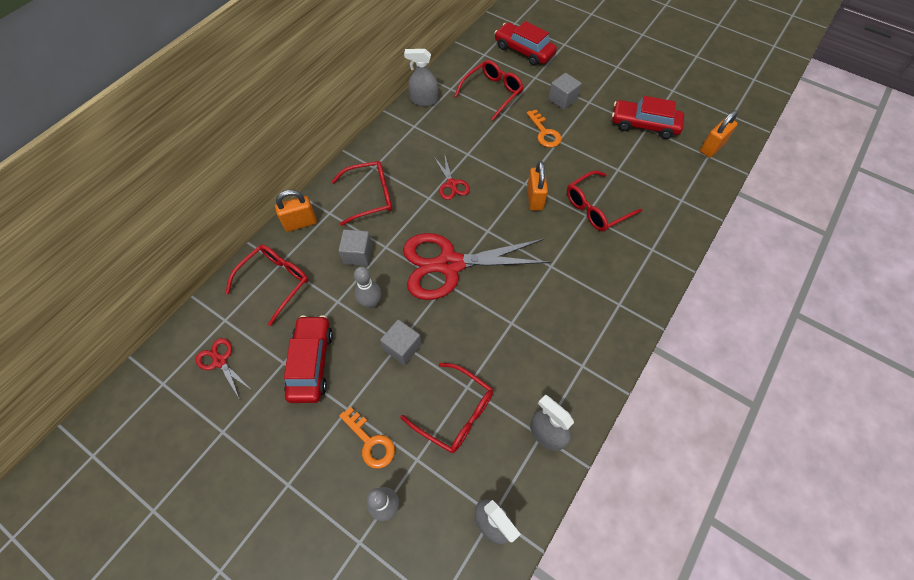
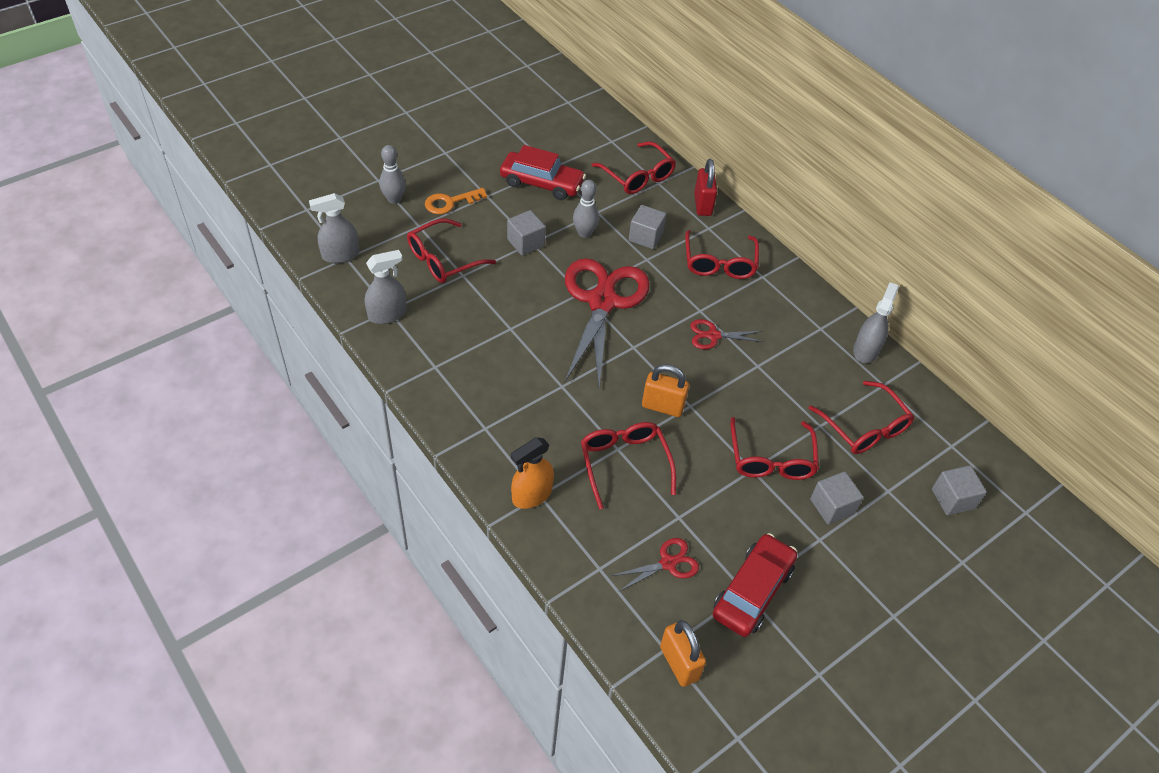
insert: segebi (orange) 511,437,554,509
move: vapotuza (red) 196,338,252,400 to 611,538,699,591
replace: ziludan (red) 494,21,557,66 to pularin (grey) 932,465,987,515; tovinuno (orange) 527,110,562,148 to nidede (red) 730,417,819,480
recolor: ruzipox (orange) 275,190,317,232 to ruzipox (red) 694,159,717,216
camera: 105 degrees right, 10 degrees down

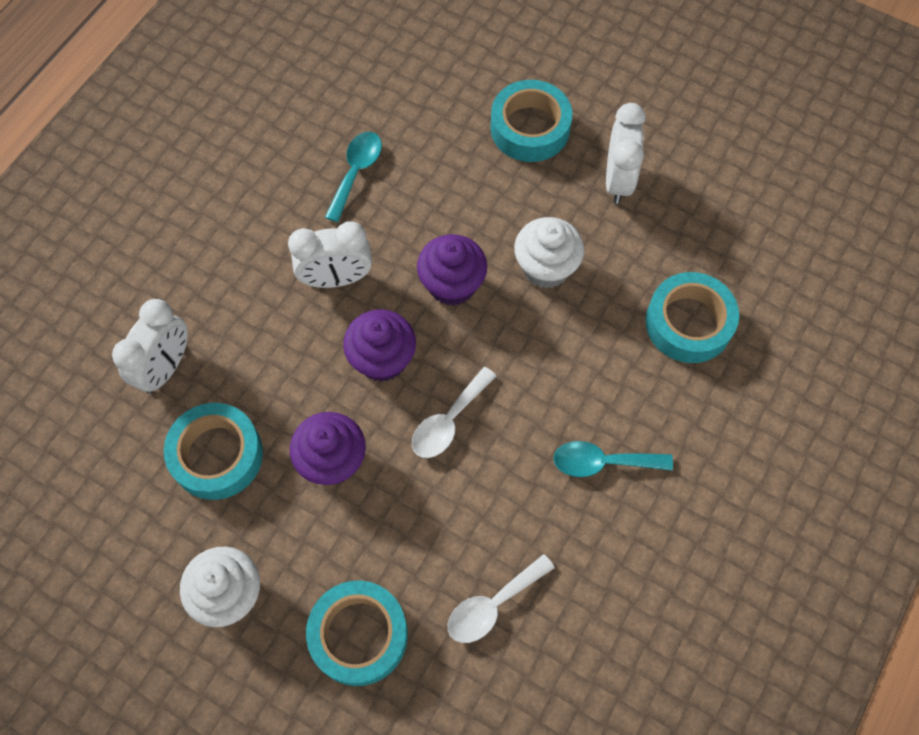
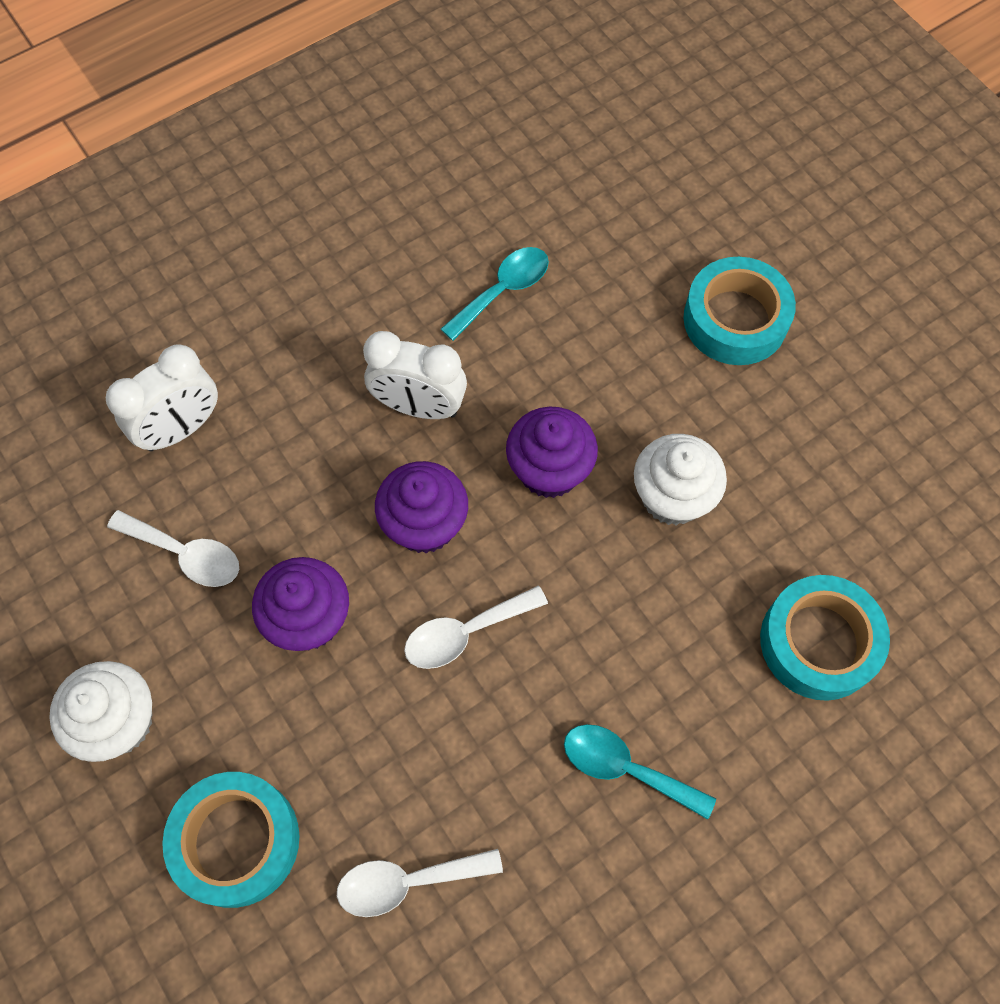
delete: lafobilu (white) 606,103,646,204
replace: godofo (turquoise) 164,403,263,500 to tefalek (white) 107,510,239,587
camera: 25 degrees right, 0 degrees up

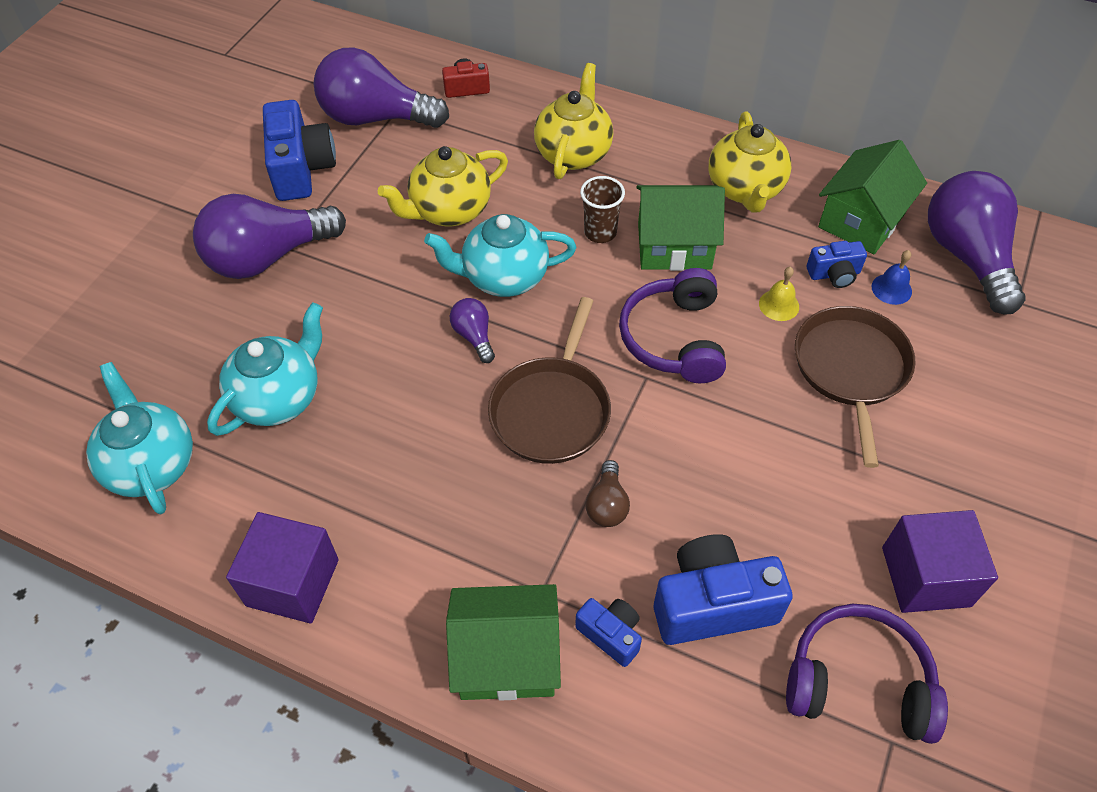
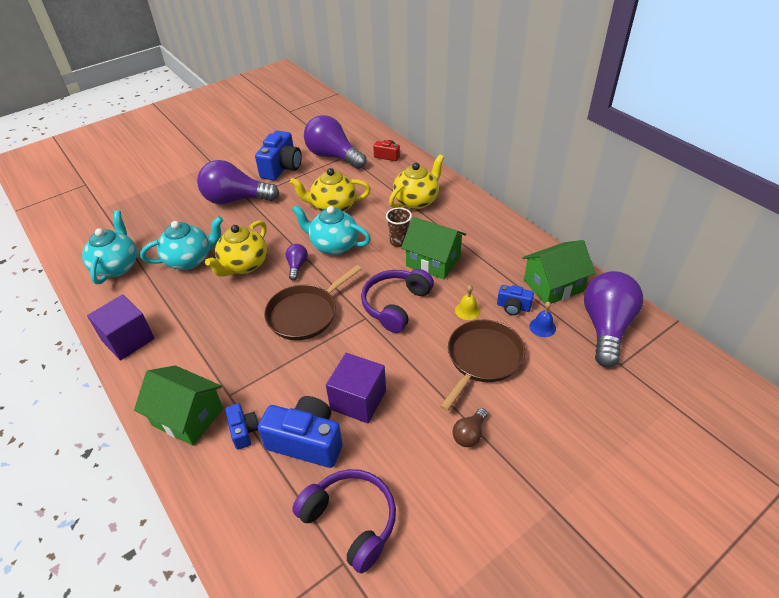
move: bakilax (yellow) 709,112,791,212 to 205,220,267,277; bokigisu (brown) 586,460,630,527 to 452,408,488,447; pularin (purple) 882,510,998,613 to 326,353,386,424
camera: 30 degrees right, 10 degrees down

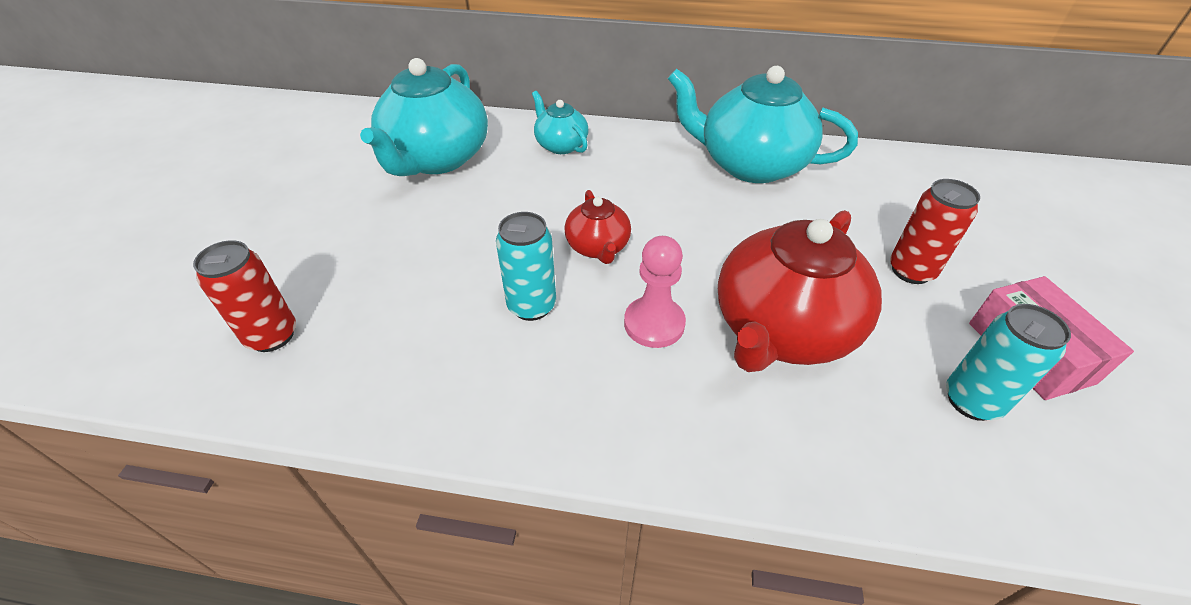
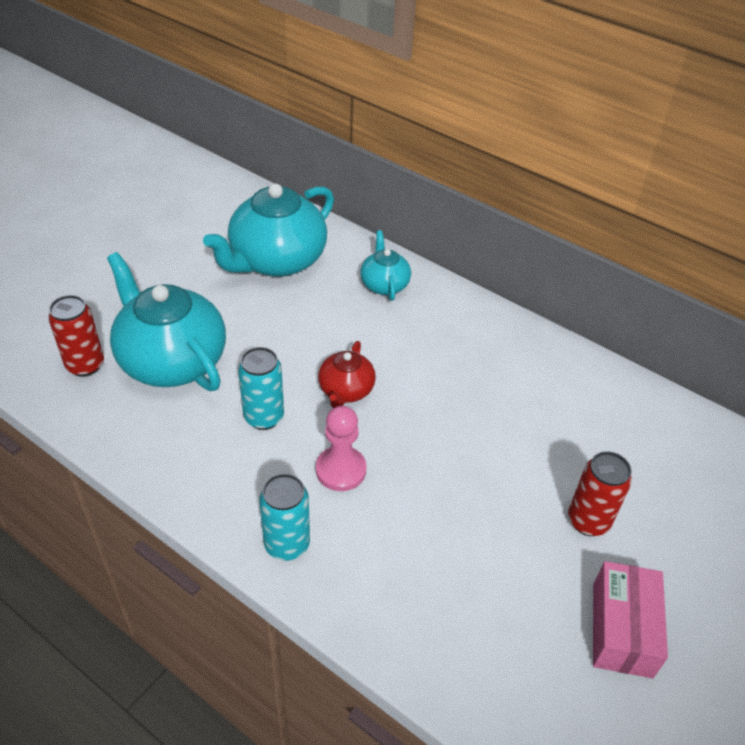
delete: bakilax (red) 718,210,882,372
move: bakilax (turquoise) 668,66,858,183 to 107,252,226,391; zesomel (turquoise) 946,304,1071,421 to 259,474,310,561
camera: 25 degrees right, 0 degrees up

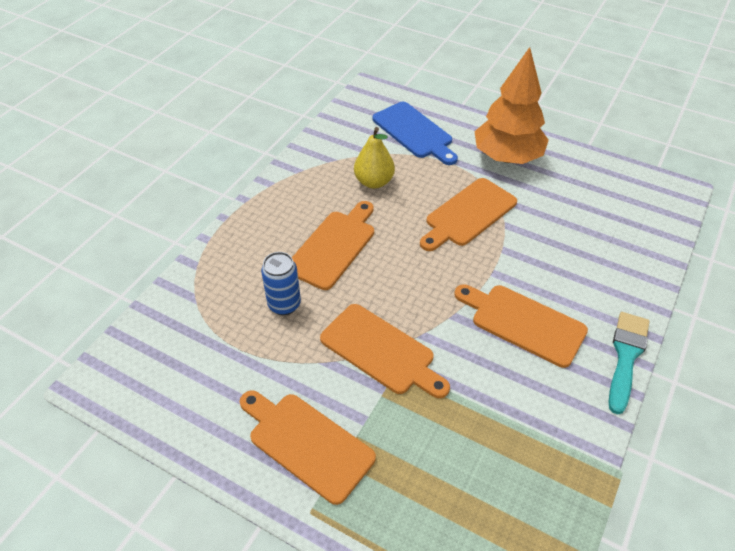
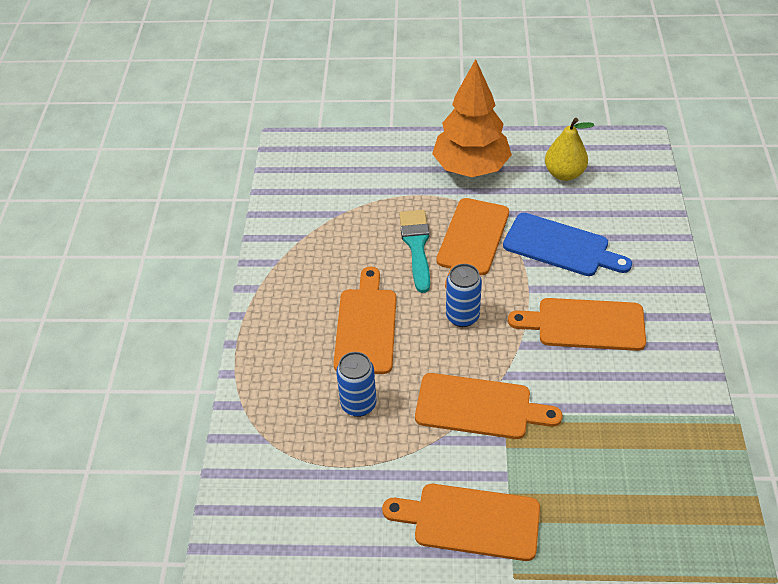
insert: zesomel (blue) 446,264,482,327
move: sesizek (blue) 372,102,458,165 to 503,213,632,276; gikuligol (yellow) 354,127,395,188 to 545,118,594,181; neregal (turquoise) 608,312,650,414 to 399,210,430,293
camera: 25 degrees left, 0 degrees up

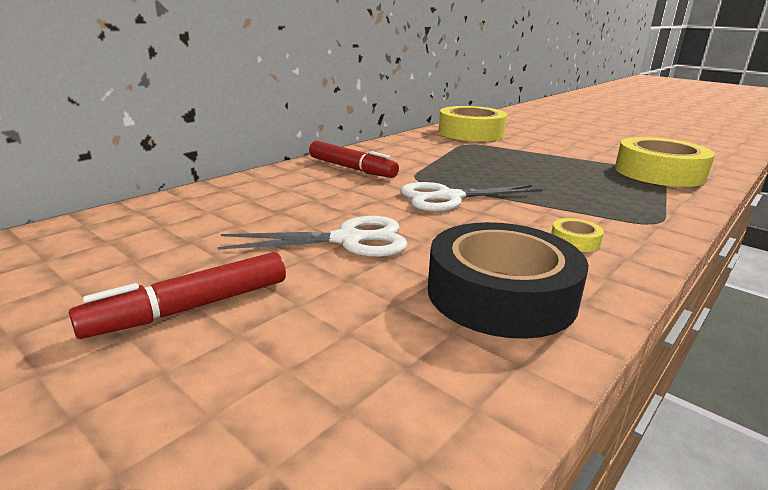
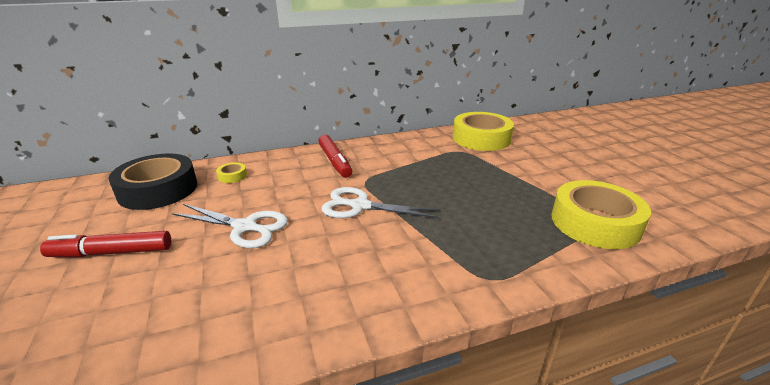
move: godofo (yellow) 551,218,604,252 to 216,162,247,183; godofo (black) 428,222,589,339 to 108,153,197,210
camera: 30 degrees right, 5 degrees up

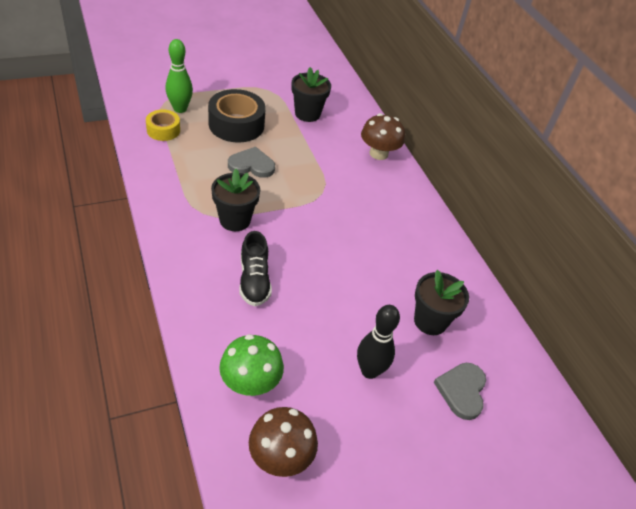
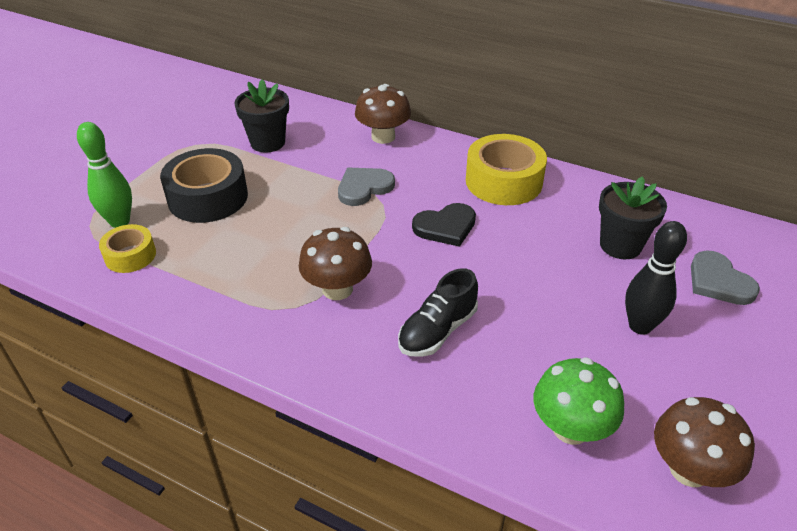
insert: godofo (yellow) 466,134,547,205; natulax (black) 412,203,476,247
move: natulax (grey) 228,147,275,178 to 338,167,395,206
replace: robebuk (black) 211,169,260,231 to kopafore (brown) 299,227,372,300
rotate: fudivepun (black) 240,231,272,306 = 398,268,478,357 90 degrees clockwise
camera: 35 degrees left, 5 degrees down

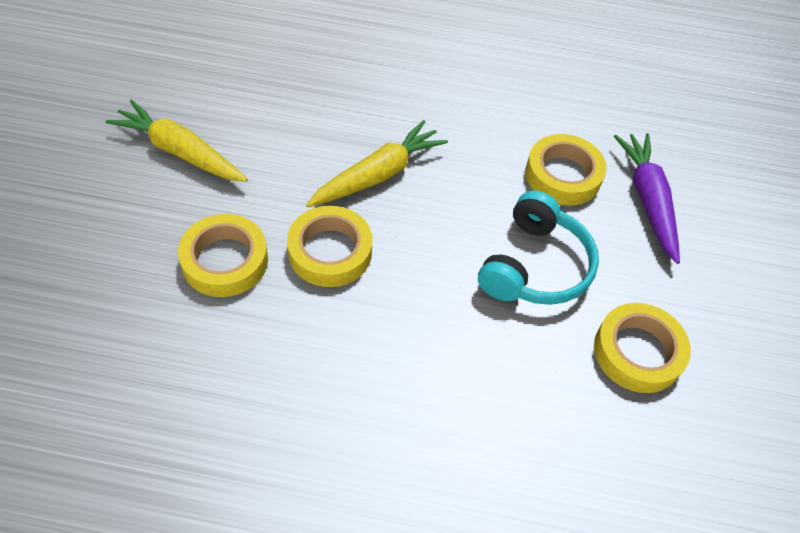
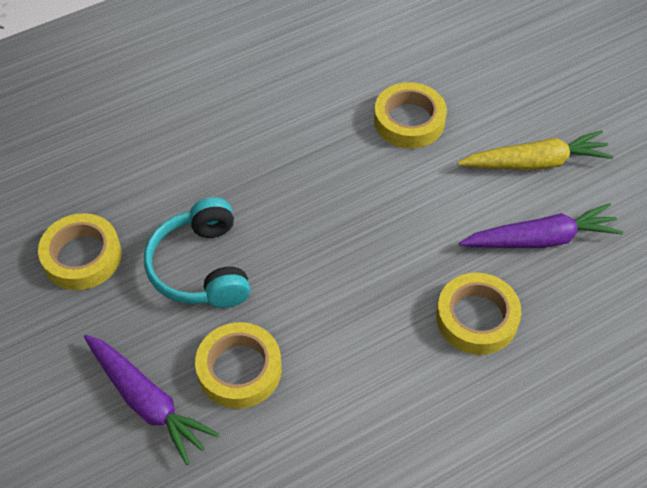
delete: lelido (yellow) 306,120,448,207
insert: lelido (purple) 459,203,623,248
move: godofo (yellow) 287,206,373,287 to 436,273,521,355
camera: 145 degrees right, 0 degrees up

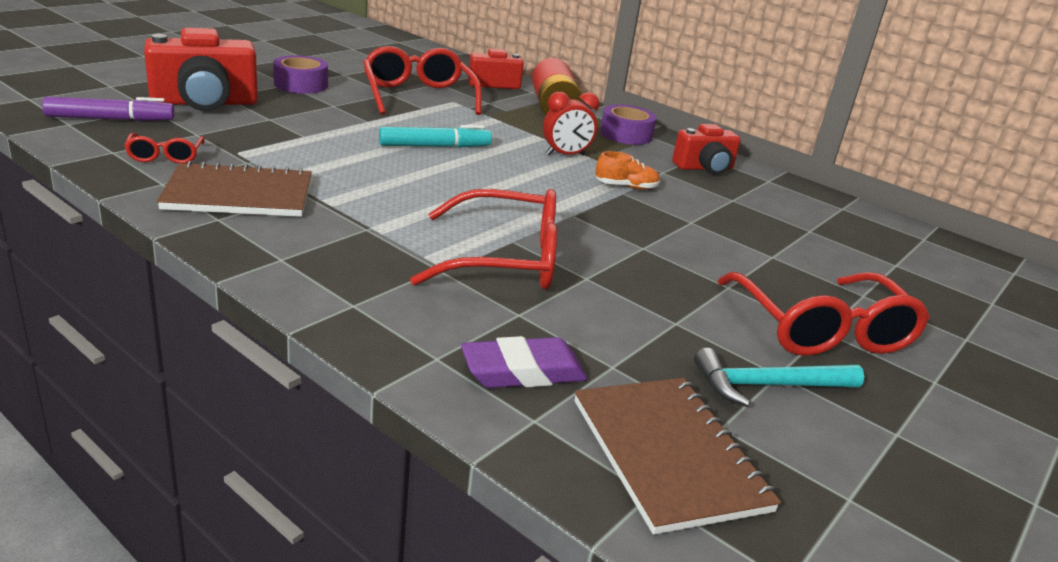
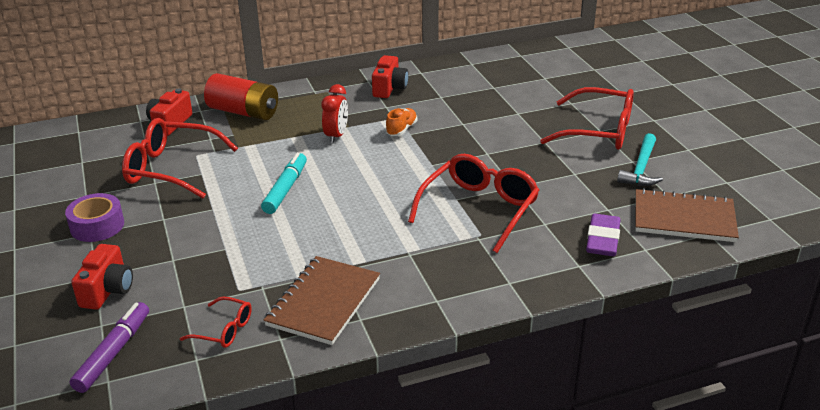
delete: godofo (purple) 600,104,657,145
resize: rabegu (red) 144,28,258,111 = 71,244,133,310 x0.62
camera: 55 degrees left, 5 degrees up

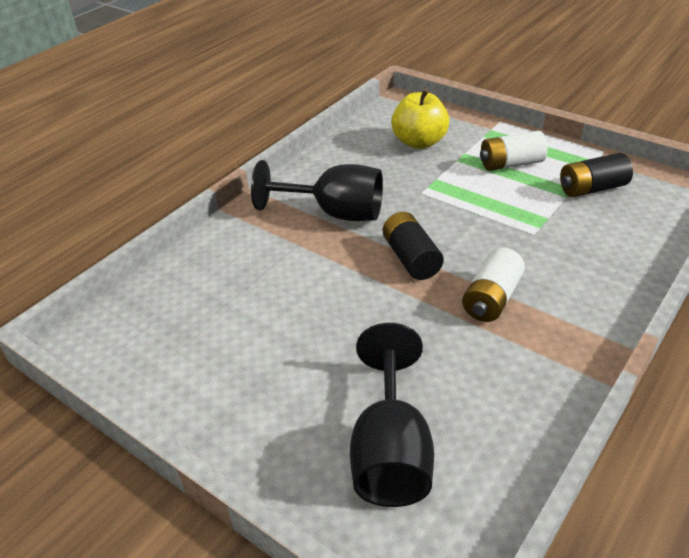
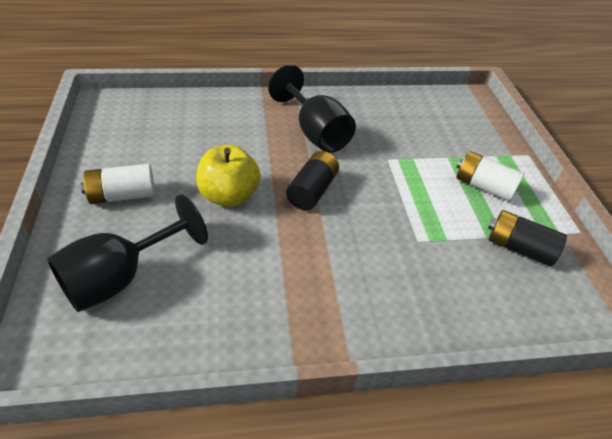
move: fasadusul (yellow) 391,89,449,149 to 196,145,261,207; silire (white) 462,247,525,322 to 81,164,155,204
camera: 40 degrees right, 5 degrees up

